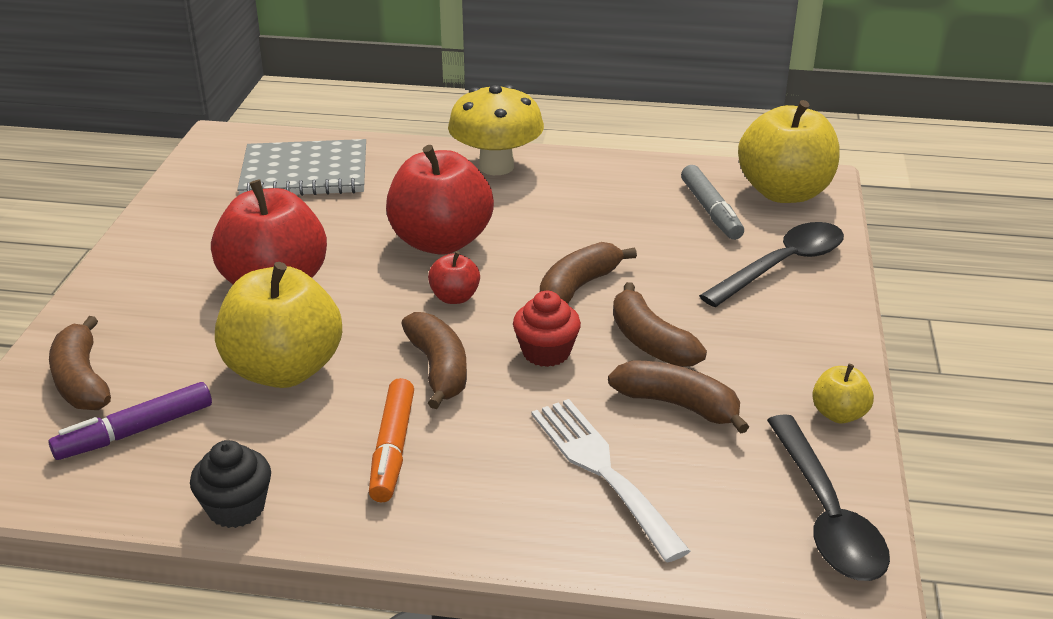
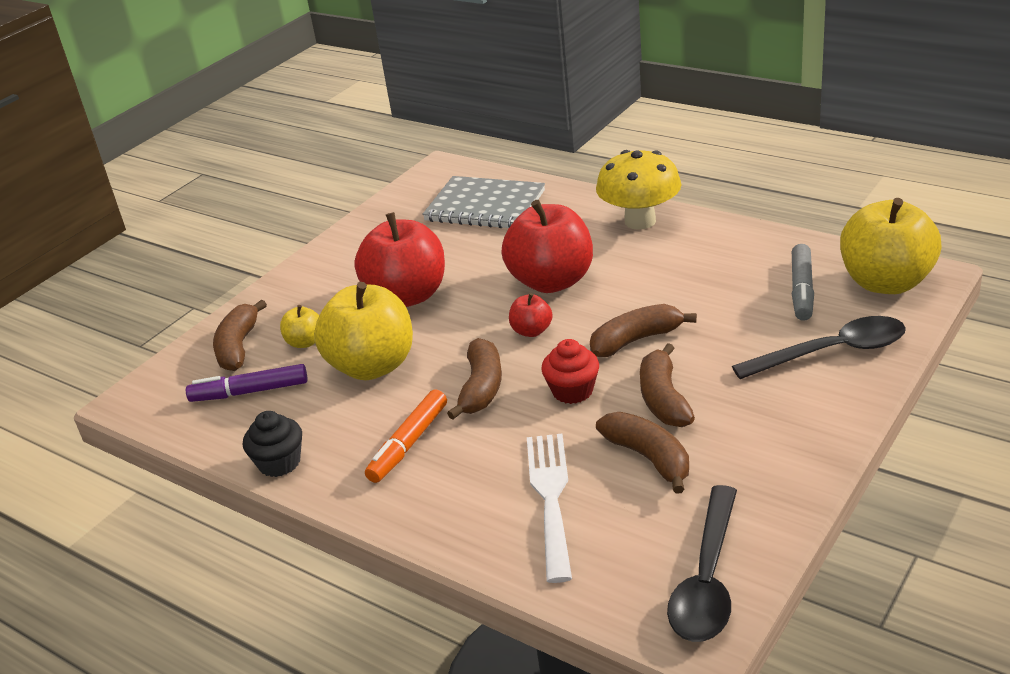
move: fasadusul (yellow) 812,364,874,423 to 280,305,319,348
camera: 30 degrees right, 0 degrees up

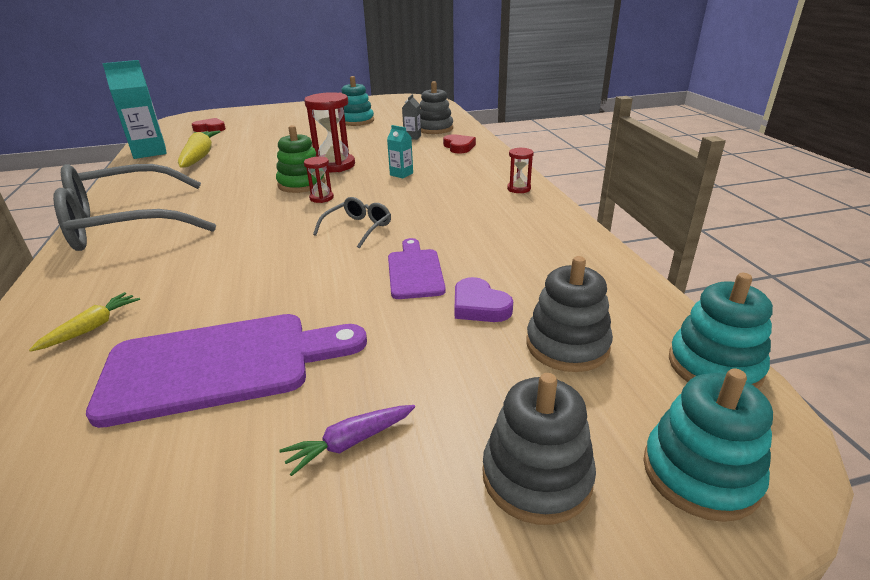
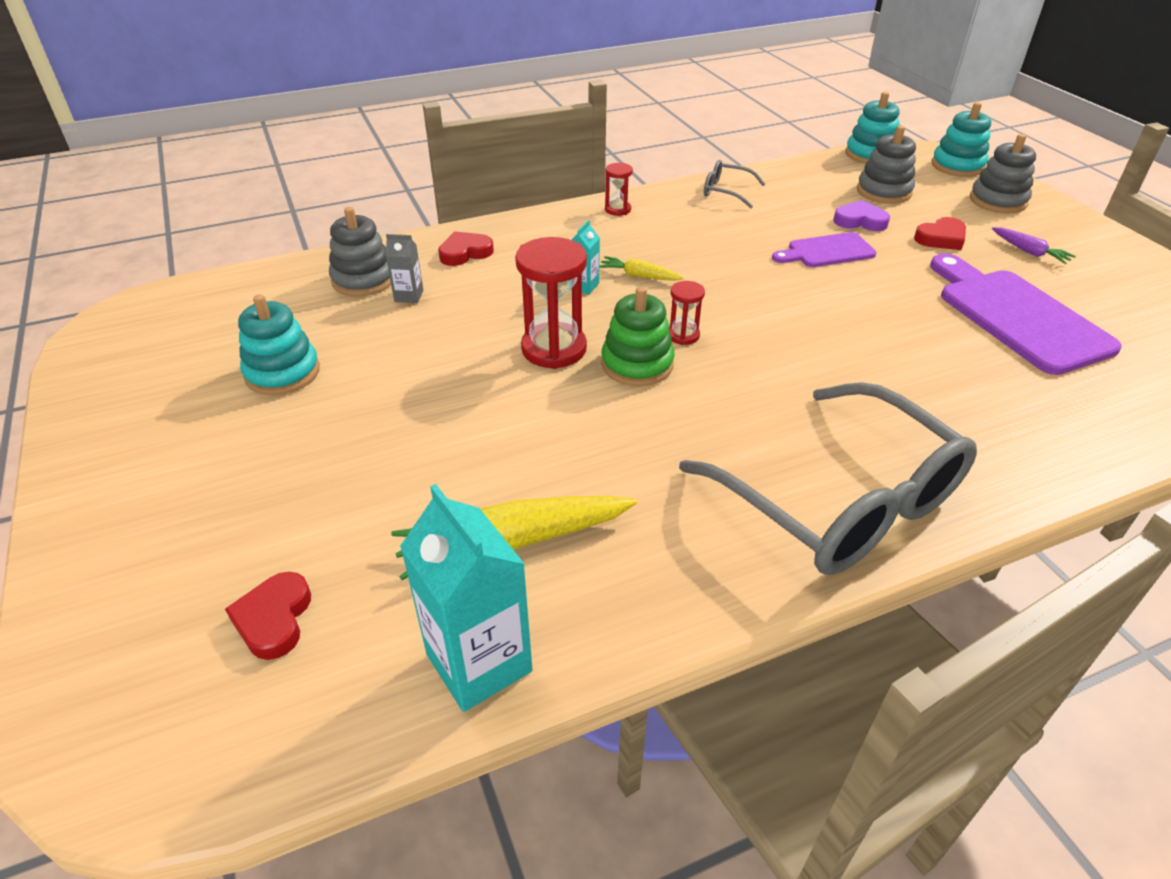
insert: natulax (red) 914,217,966,250
move: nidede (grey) 313,197,391,248 to 704,160,765,208; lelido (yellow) 29,292,140,352 to 599,256,684,281
rotate: natulax (purple) 455,277,513,322 = 833,200,890,231 120 degrees counterclockwise
camera: 100 degrees left, 10 degrees up

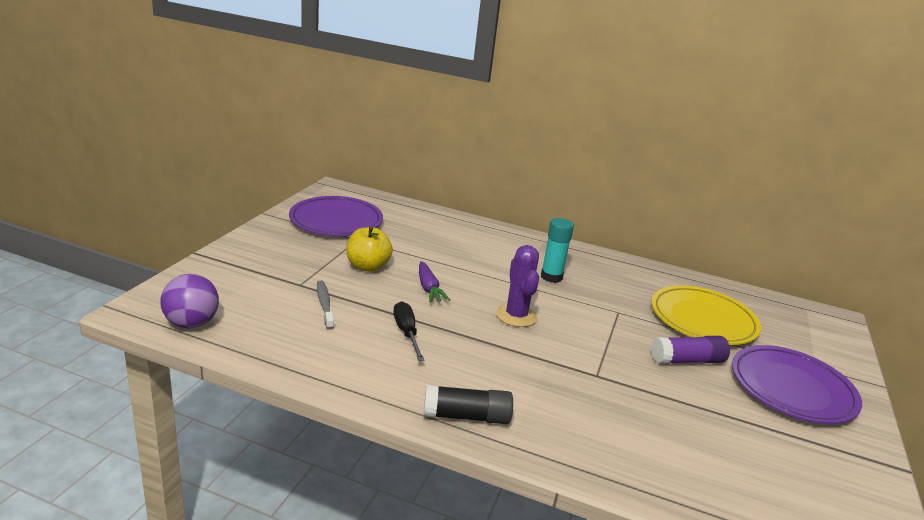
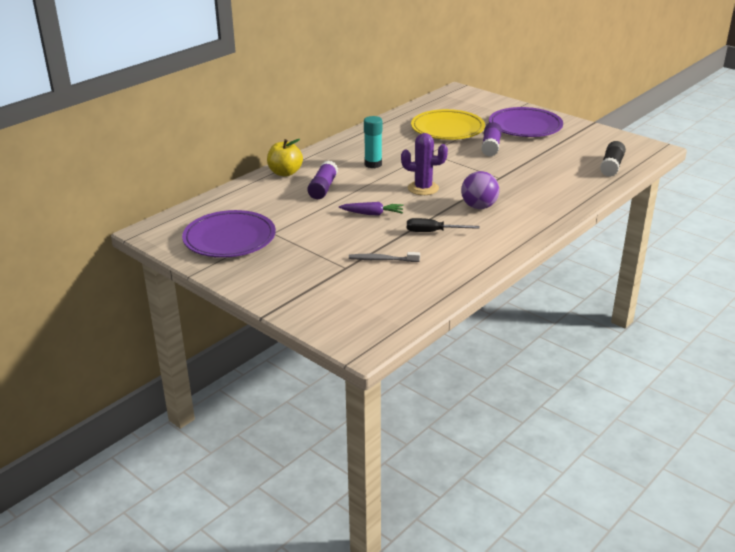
insert: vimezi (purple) 307,161,338,199
move: fasadusul (yellow) 346,226,393,272 to 267,139,303,177; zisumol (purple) 160,274,219,328 to 461,171,499,209; vimezi (black) 423,385,513,424 to 600,141,626,177
camera: 65 degrees left, 5 degrees up

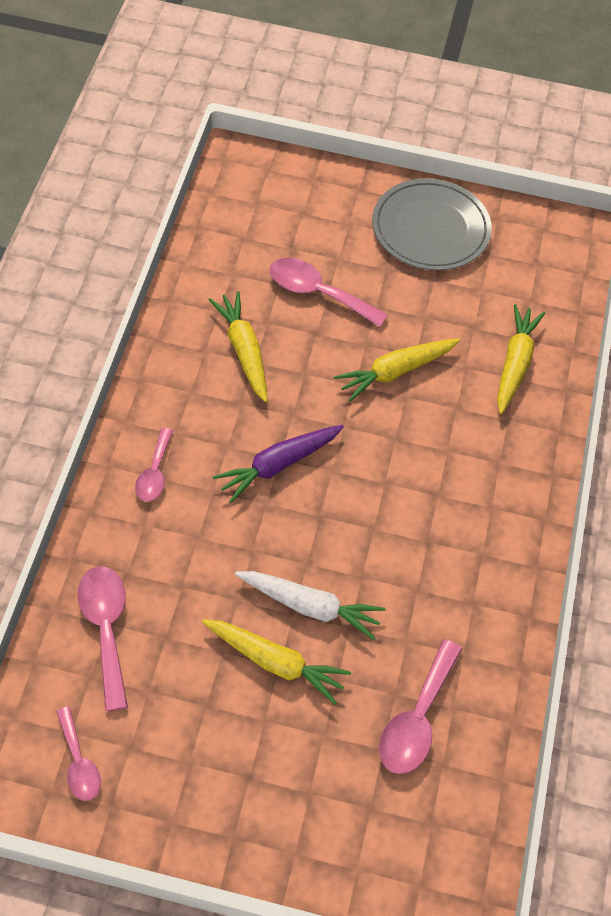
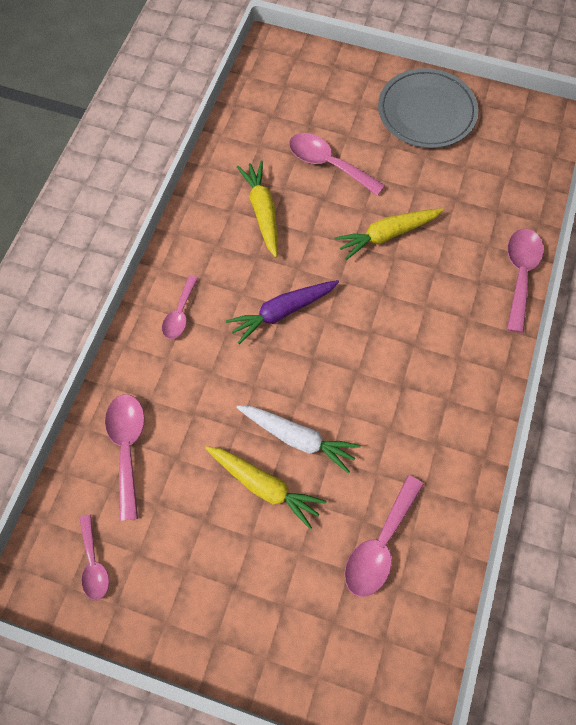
delete: lelido (yellow) 497,304,545,414
insert: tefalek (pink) 507,229,544,333
camera: 10 degrees right, 10 degrees up

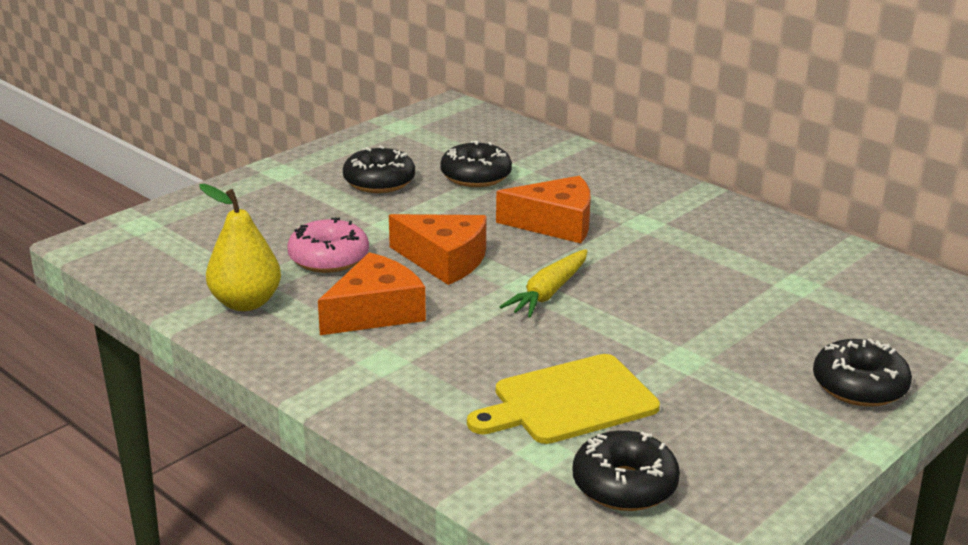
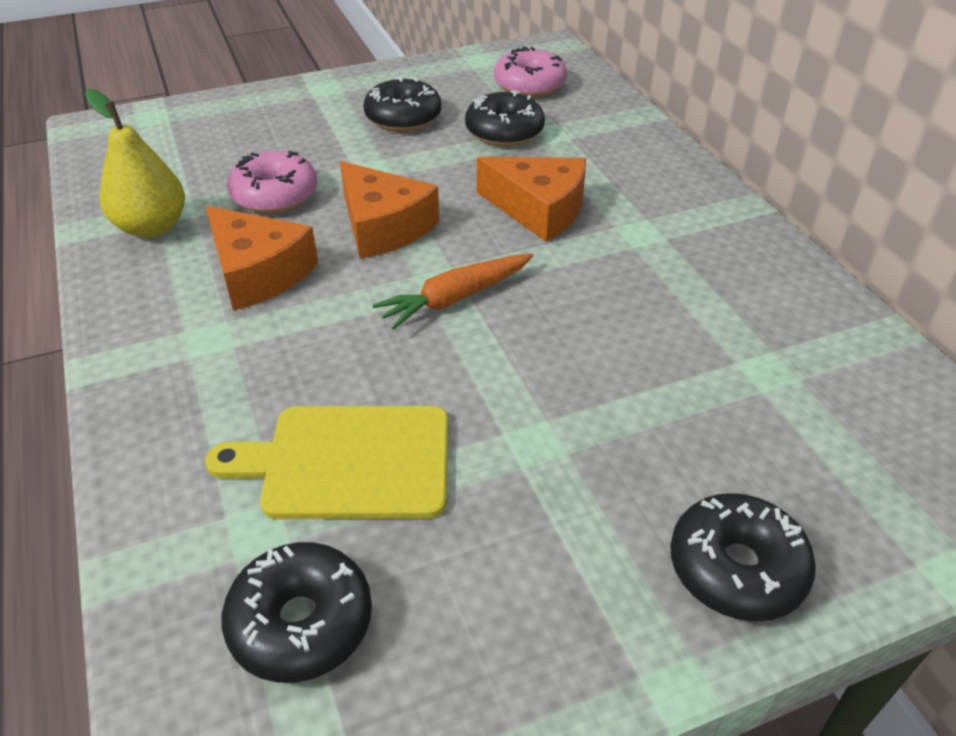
insert: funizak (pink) 494,47,567,98
recolor: lelido (yellow) 500,249,588,318 to lelido (orange) 372,253,533,330
rotate: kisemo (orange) 318,252,426,335 = 205,206,318,311 60 degrees clockwise
camera: 25 degrees right, 15 degrees up

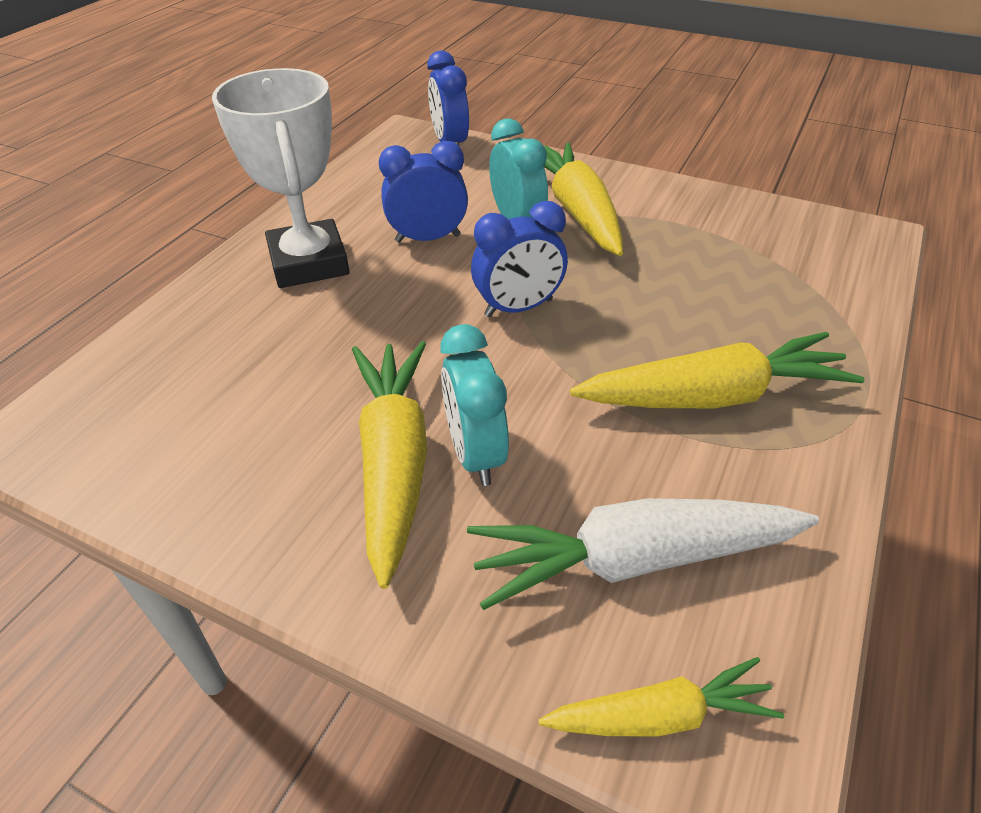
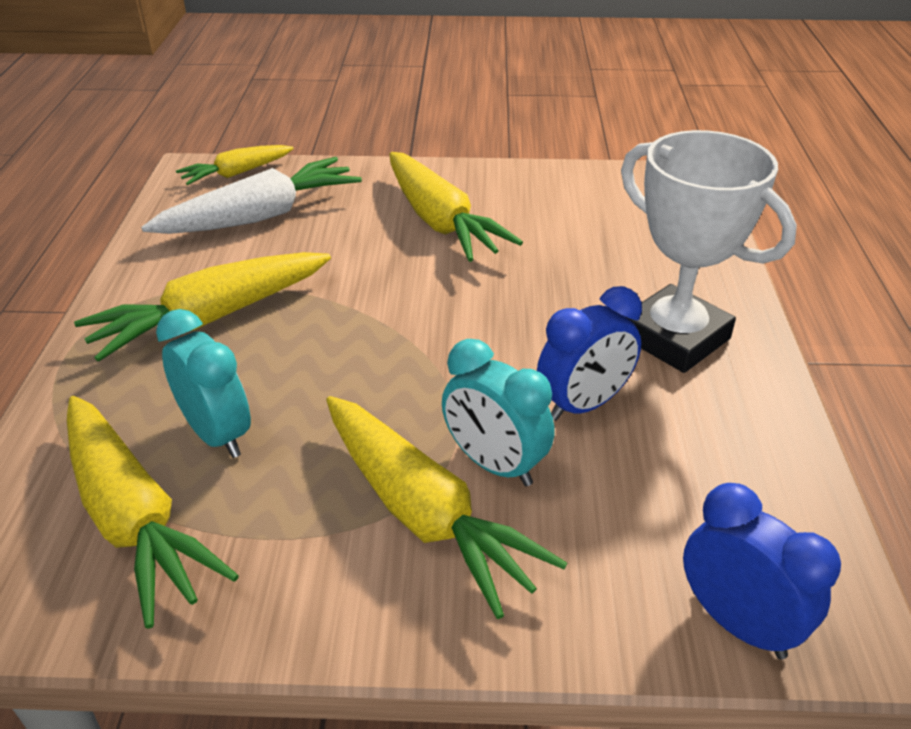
delete: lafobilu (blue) 471,201,568,317
insert: lelido (yellow) 67,396,239,629
move: lafobilu (turquoise) 440,324,509,486 to 156,309,251,458
camera: 155 degrees right, 5 degrees down

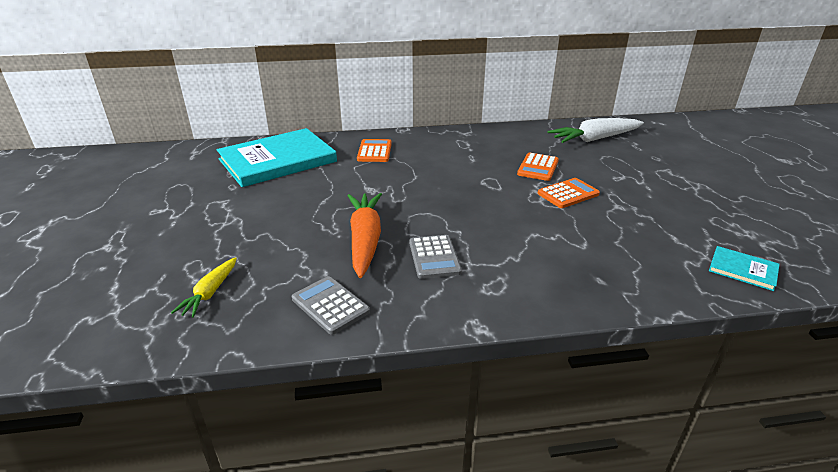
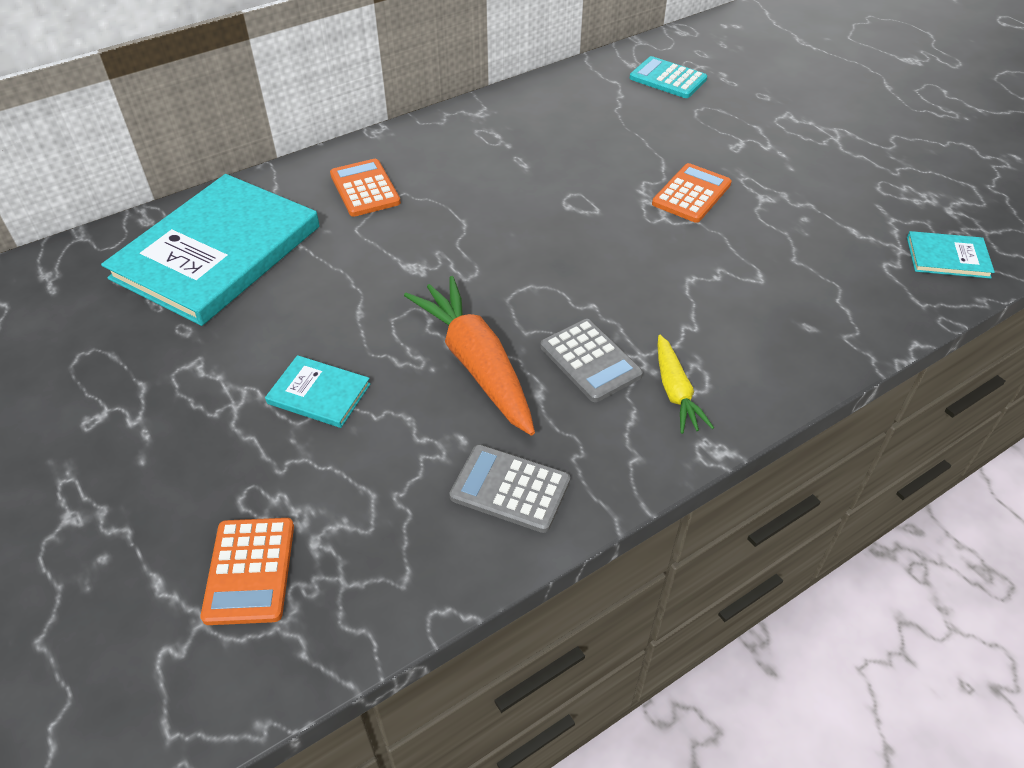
insert: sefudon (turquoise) 265,355,371,428
move: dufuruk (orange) 517,153,559,181 to 201,518,294,625; lelido (yellow) 171,257,237,318 to 658,335,714,434
replace: lelido (white) 547,118,644,143 to dufuruk (turquoise) 630,56,707,98
camera: 25 degrees left, 15 degrees up

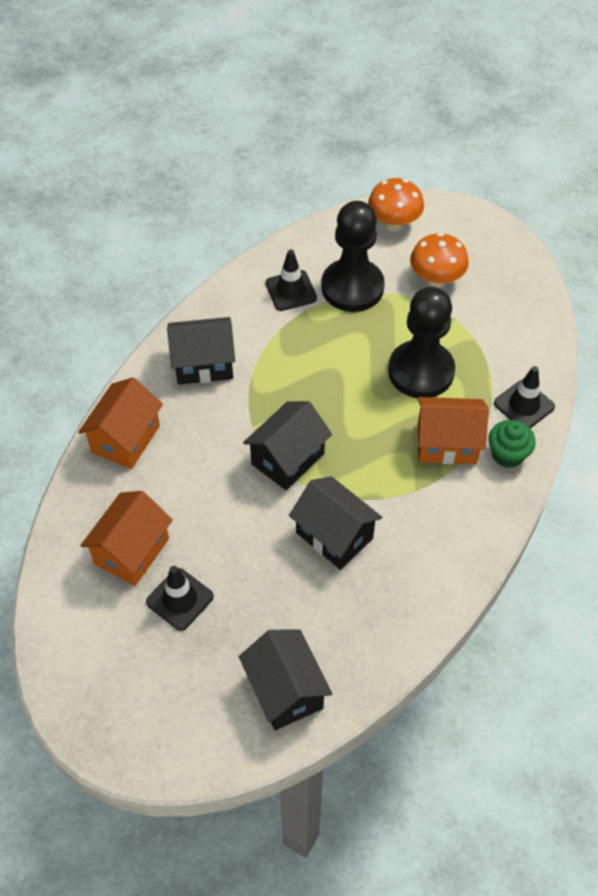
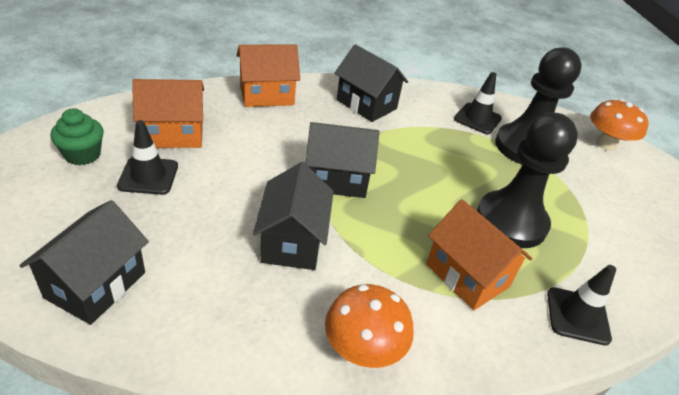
move: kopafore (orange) 410,233,469,288 to 325,284,414,368; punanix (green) 488,420,536,468 to 51,109,104,165
camera: 45 degrees right, 15 degrees down

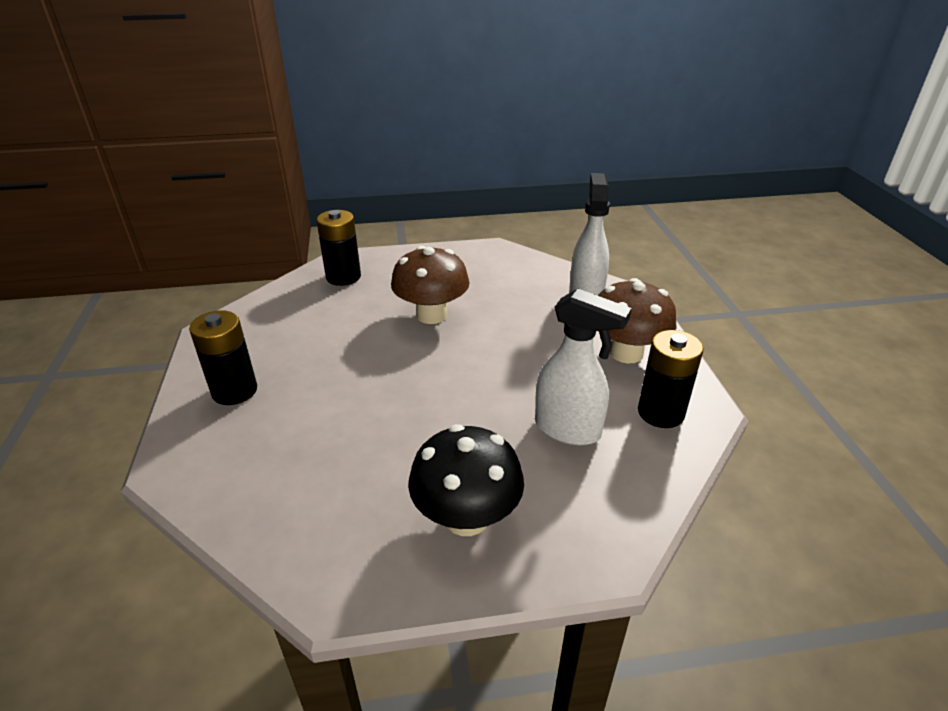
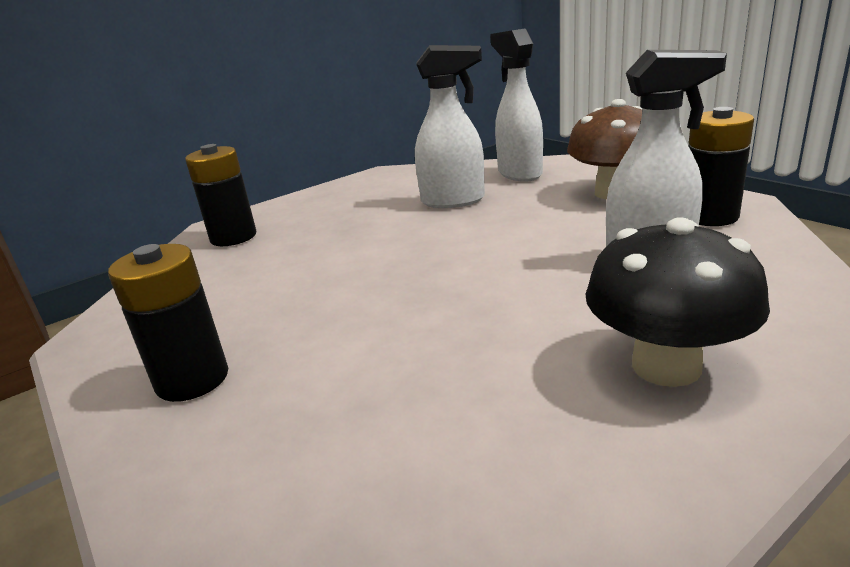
delete: kopafore (brown) 391,246,470,324
insert: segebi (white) 415,45,485,208
camera: 25 degrees left, 10 degrees down

